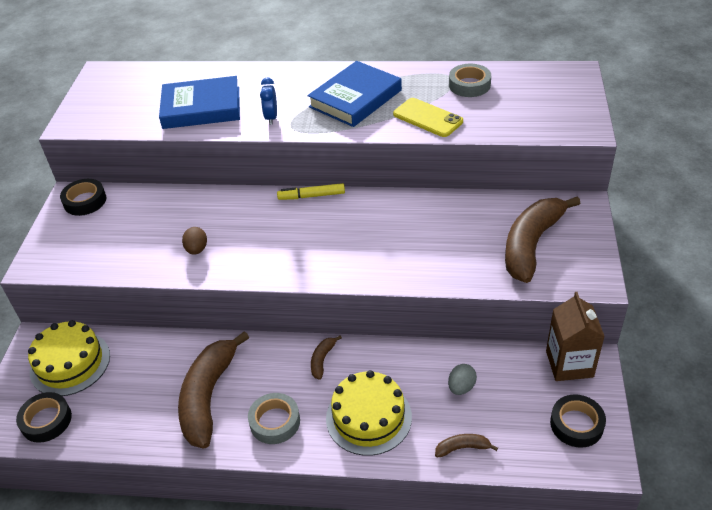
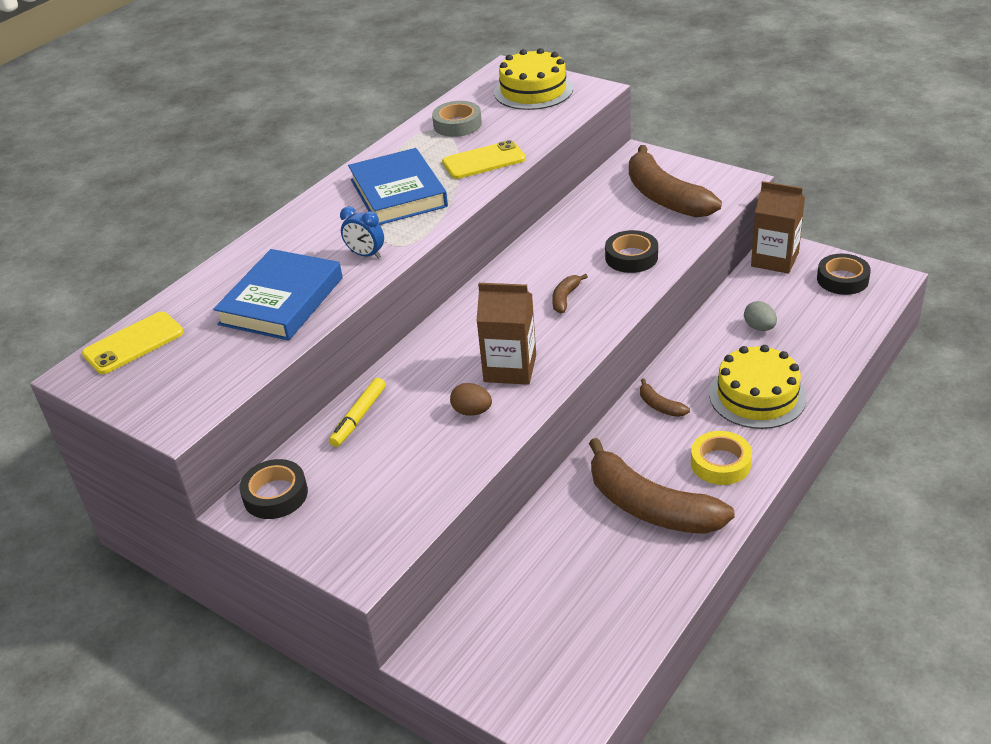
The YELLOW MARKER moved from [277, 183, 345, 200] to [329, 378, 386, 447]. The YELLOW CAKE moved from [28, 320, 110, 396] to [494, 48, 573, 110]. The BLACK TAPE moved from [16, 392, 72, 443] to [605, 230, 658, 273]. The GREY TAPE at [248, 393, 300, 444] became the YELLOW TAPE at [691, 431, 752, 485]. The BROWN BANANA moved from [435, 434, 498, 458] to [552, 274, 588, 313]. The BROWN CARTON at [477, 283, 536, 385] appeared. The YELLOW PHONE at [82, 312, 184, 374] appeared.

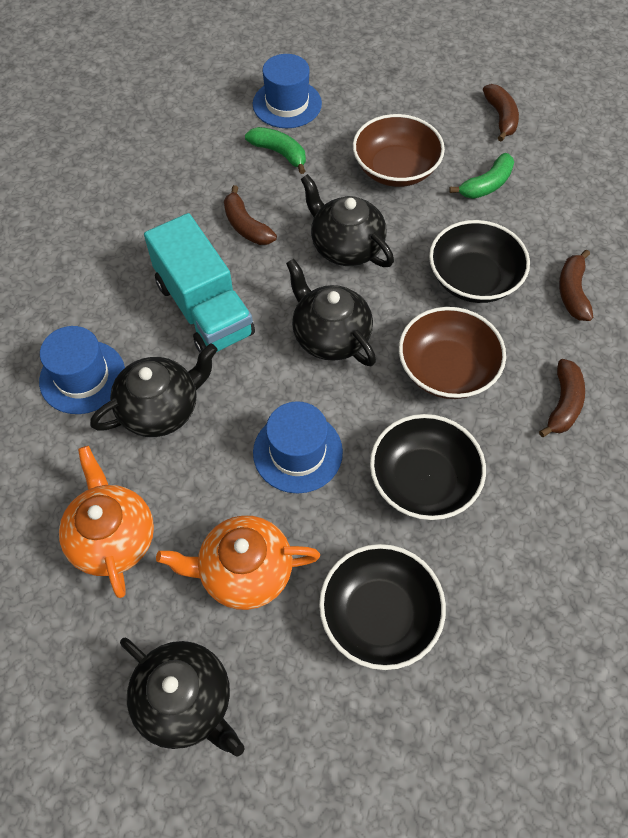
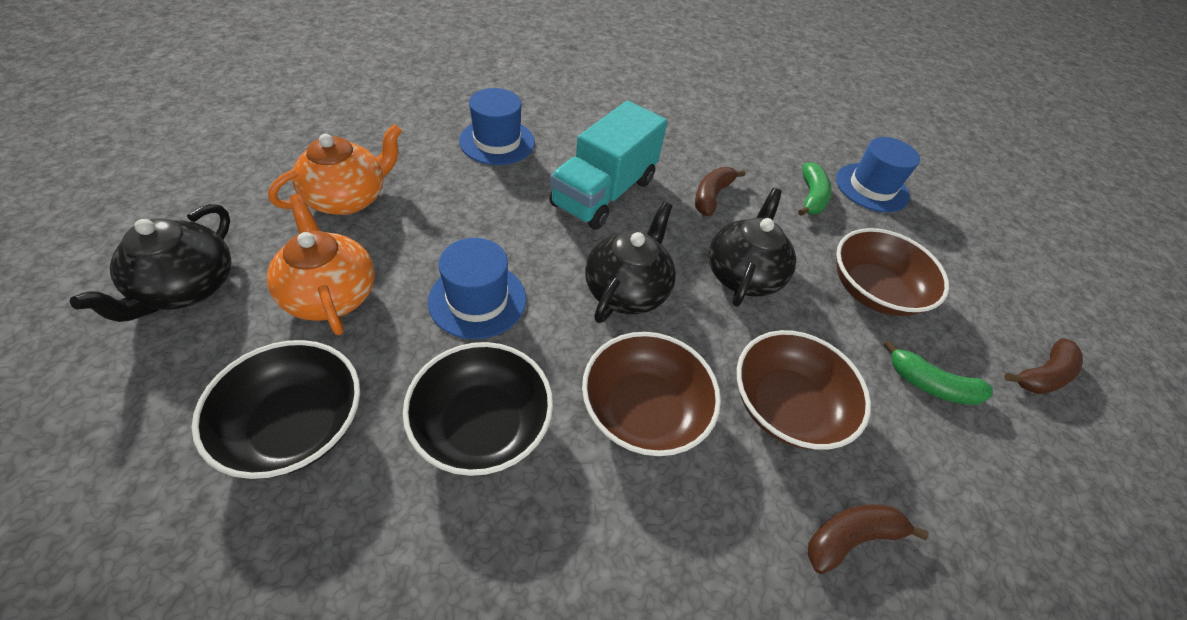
The BLACK BOWL at [429, 220, 530, 303] became the BROWN BOWL at [737, 330, 871, 450]. The BLACK TEAPOT at [90, 344, 217, 437] disappeared. The BROWN BANANA at [539, 359, 585, 437] disappeared.

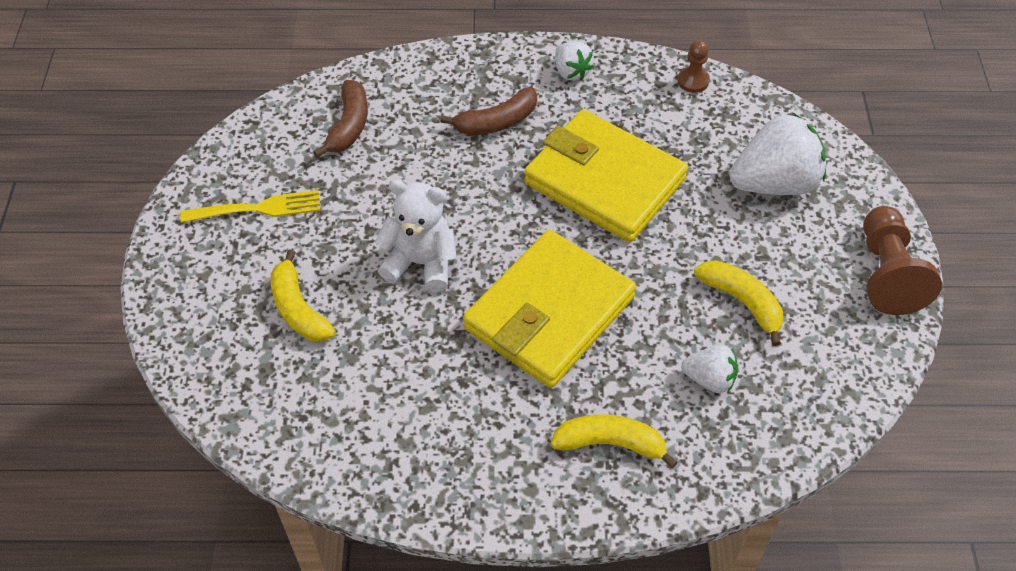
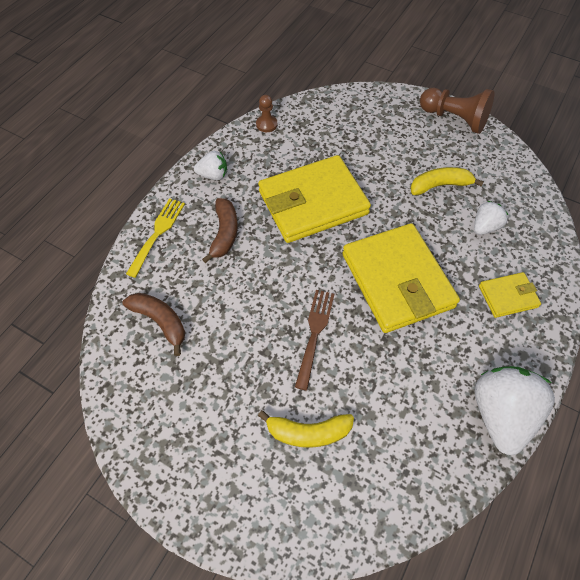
The WHITE STRAWBERRY moved from [729, 113, 826, 195] to [474, 366, 555, 455]. The WHITE TEDDY BEAR at [375, 180, 457, 292] was replaced by the BROWN FORK at [295, 290, 335, 390]. The YELLOW FORK moved from [180, 190, 321, 223] to [126, 198, 185, 278]. The YELLOW BANANA at [550, 415, 678, 468] was replaced by the YELLOW WALLET at [479, 272, 541, 318].

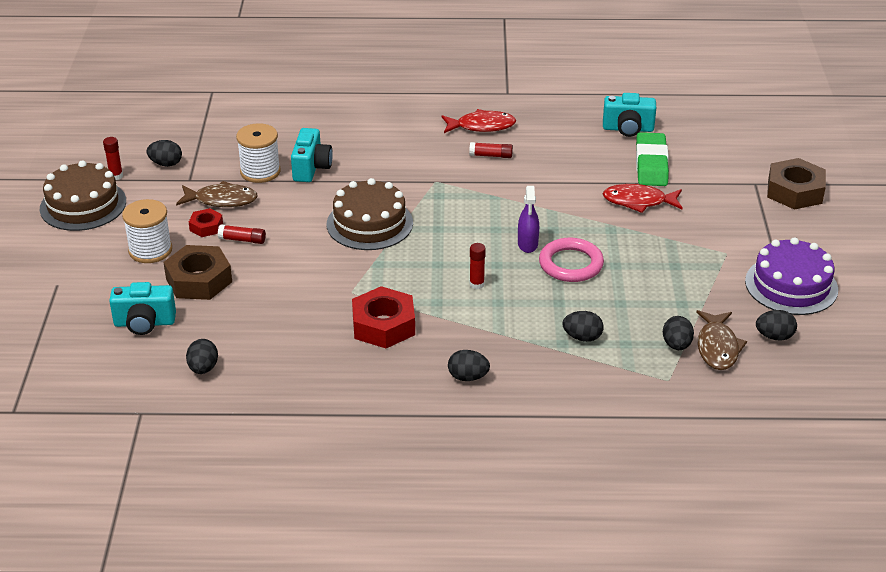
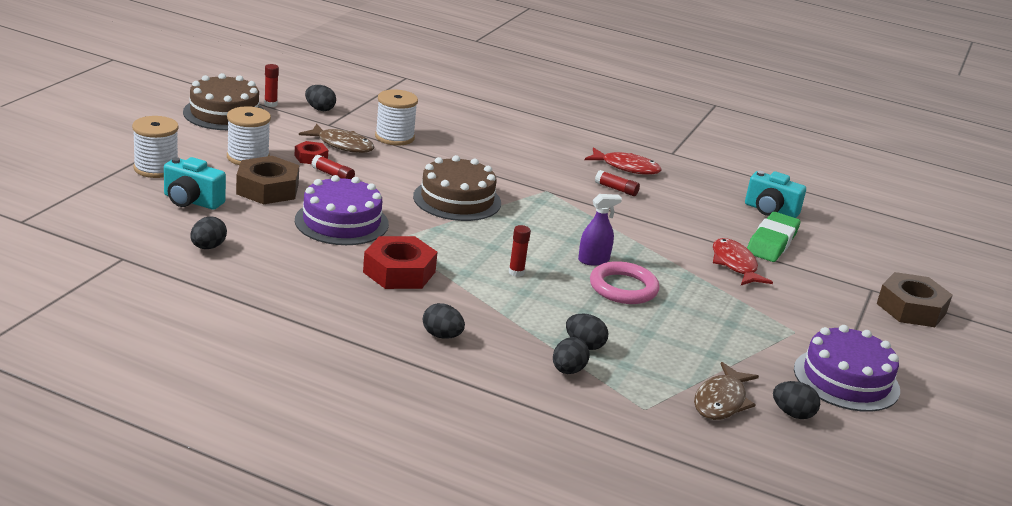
The TURQUOISE CAMERA at [291, 128, 333, 182] disappeared. The RED FISH at [603, 184, 683, 213] turned 45 degrees clockwise. The PURPLE SPRAY BOTTLE at [518, 186, 539, 253] turned 135 degrees counterclockwise. The BLACK EGG moved from [663, 316, 694, 350] to [553, 337, 590, 374]. The WHITE SPOOL at [132, 116, 179, 178] appeared. The PURPLE CAKE at [295, 175, 389, 245] appeared.

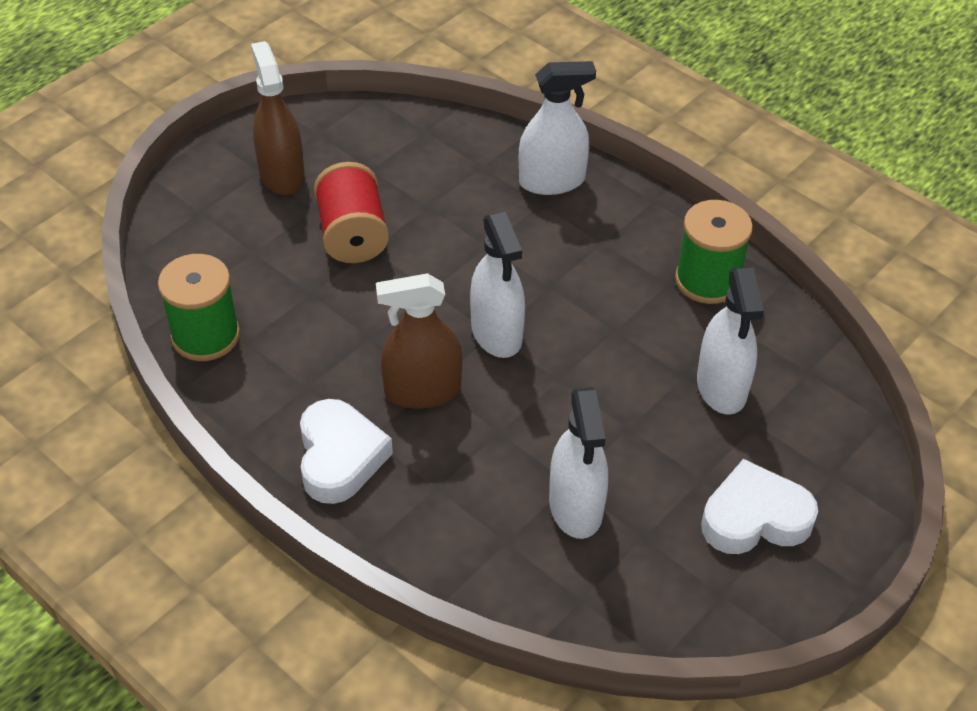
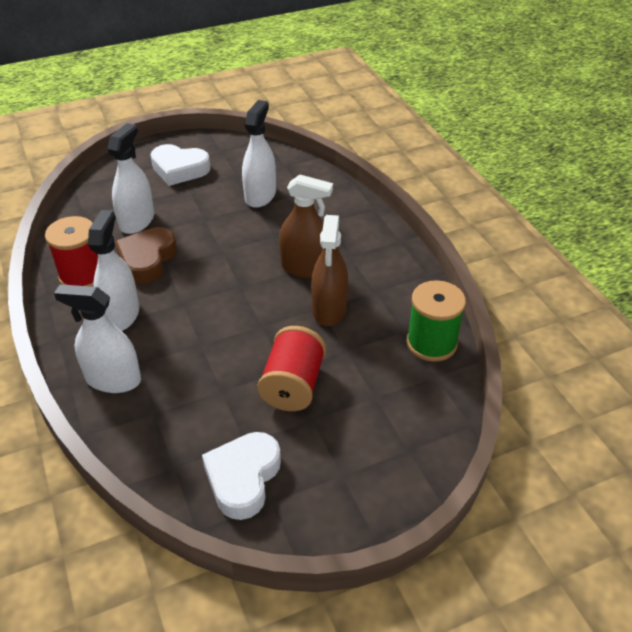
The BROWN SPRAY BOTTLE moved from [251, 41, 305, 195] to [311, 215, 348, 326]. The GREEN SPOOL at [675, 200, 753, 304] became the RED SPOOL at [45, 216, 98, 287]. The WHITE SPRAY BOTTLE moved from [470, 212, 525, 358] to [88, 210, 139, 331]. The WHITE HEART moved from [300, 399, 393, 504] to [202, 432, 281, 520]. The BROWN HEART at [115, 227, 177, 284] appeared.

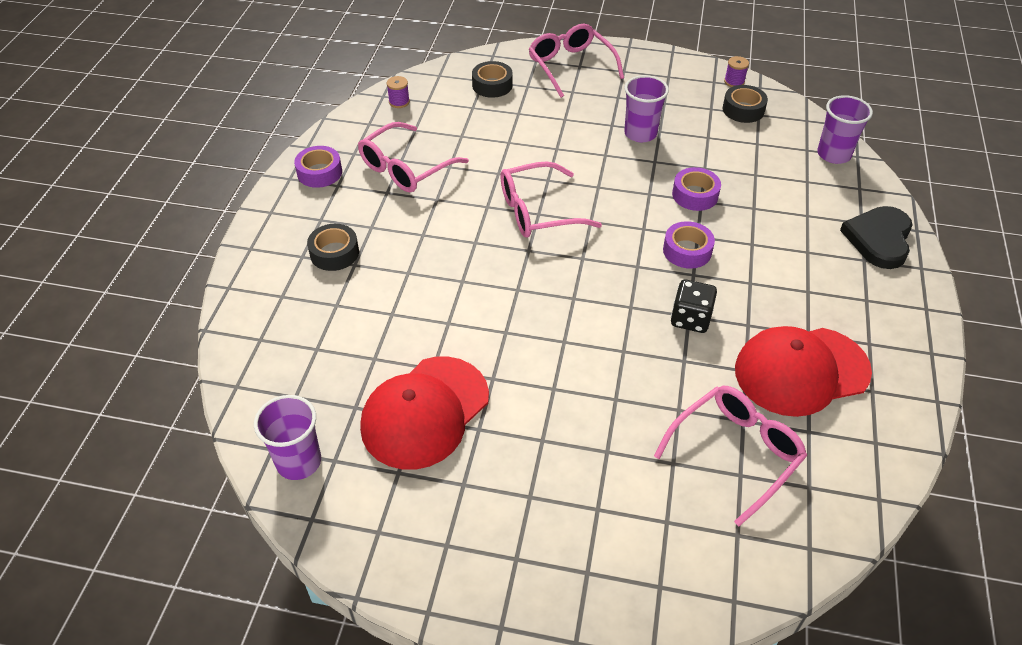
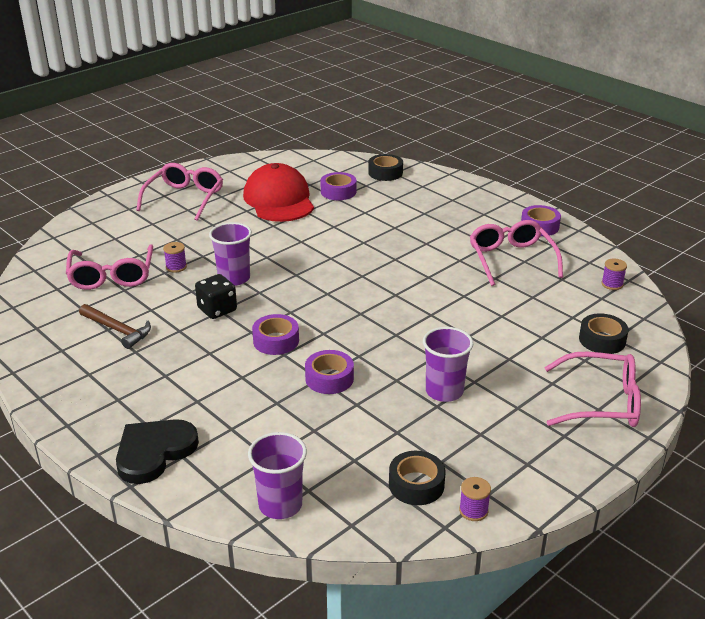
The PINK GLASSES moved from [500, 161, 602, 237] to [136, 163, 223, 221]. The BLACK HEART at [840, 206, 912, 269] turned 105 degrees counterclockwise. The BLACK TAPE moved from [307, 224, 359, 271] to [368, 154, 403, 181]. The RED CAP at [735, 326, 872, 417] was replaced by the BROWN HAMMER at [79, 304, 151, 349]. The PURPLE CUP moved from [254, 395, 321, 480] to [209, 222, 252, 286]. The PURPLE TAPE at [321, 172, 356, 200] appeared. The PURPLE SPOOL at [163, 242, 187, 273] appeared.

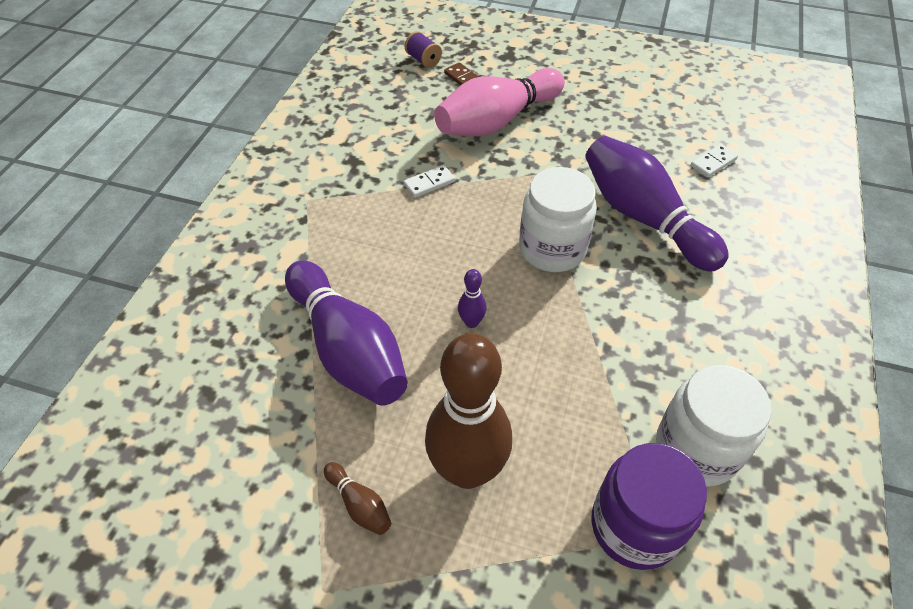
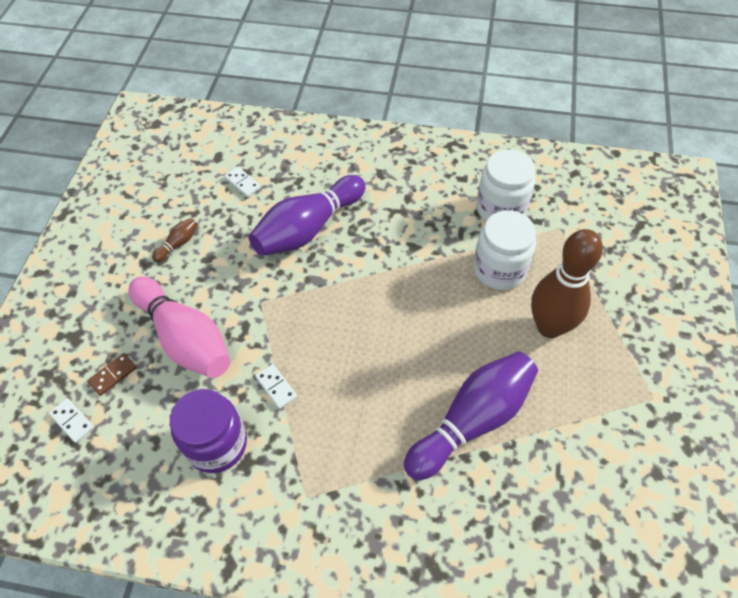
The PURPLE SPOOL at [405, 31, 442, 68] was replaced by the WHITE DOMINO at [49, 398, 94, 443]. The WHITE JAR moved from [519, 167, 597, 272] to [473, 210, 536, 290]. The PURPLE BOWLING PIN at [458, 269, 487, 328] disappeared. The PURPLE JAR moved from [592, 443, 707, 570] to [170, 389, 247, 473]. The BROWN BOWLING PIN moved from [324, 462, 391, 535] to [152, 218, 198, 262].

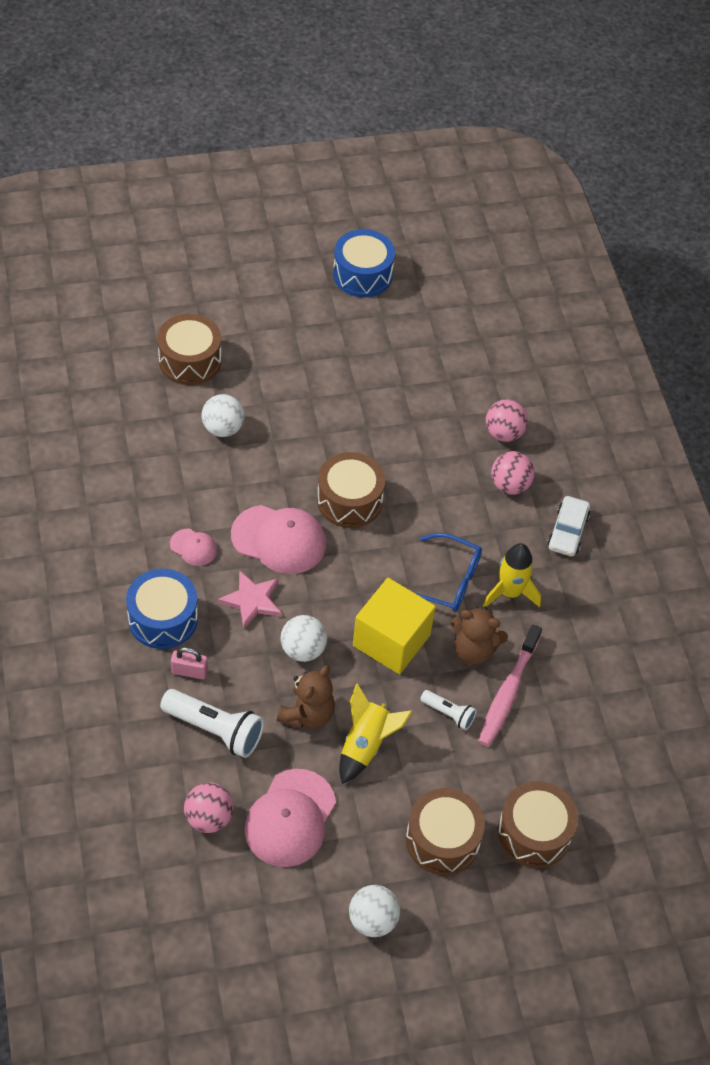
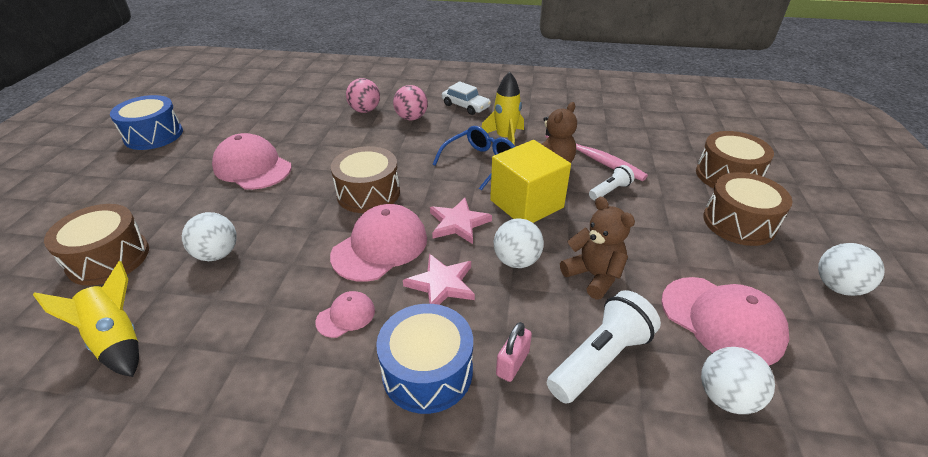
The YELLOW ROCKET moved from [339, 683, 413, 784] to [33, 261, 139, 377]. The PINK BALL at [184, 783, 234, 833] became the WHITE BALL at [701, 347, 775, 414]. The PINK CAP at [212, 133, 292, 190] appeared. The PINK STAR at [430, 198, 492, 244] appeared.

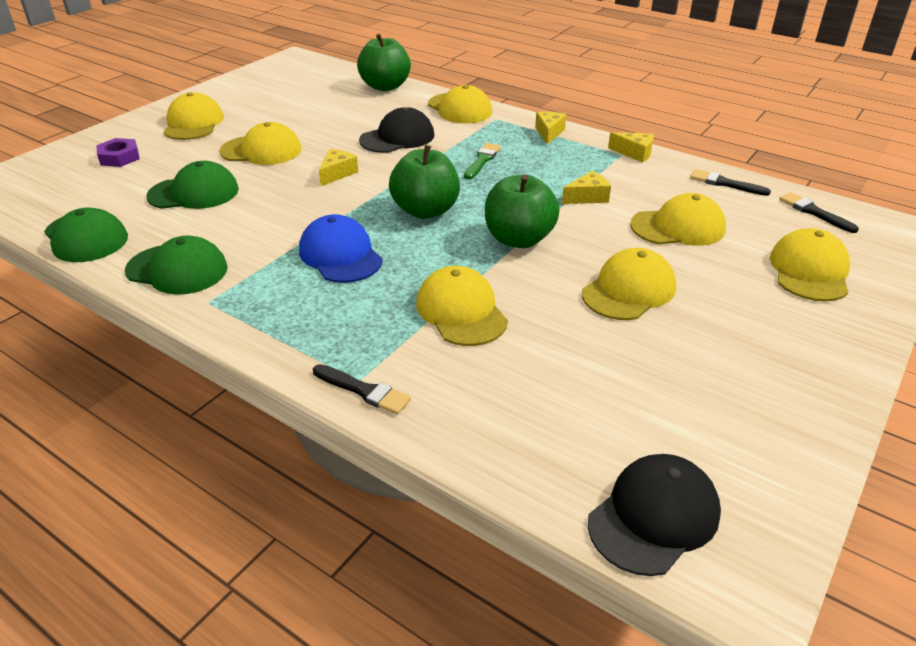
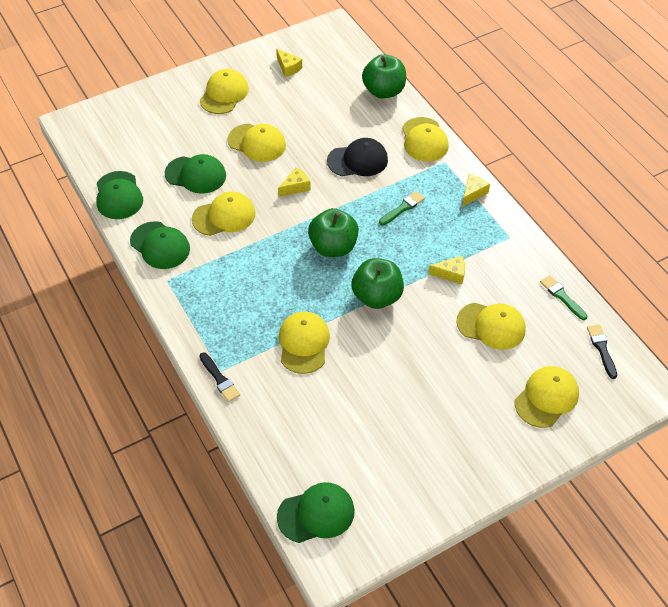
The YELLOW CHEESE moved from [608, 132, 654, 163] to [276, 49, 302, 77]. The PURPLE NUT at [96, 138, 140, 167] disappeared. The BLACK BRUSH at [690, 169, 771, 196] became the GREEN BRUSH at [540, 275, 588, 320]. The BLUE CAP at [299, 214, 383, 283] disappeared. The YELLOW CAP moved from [582, 248, 676, 320] to [192, 191, 255, 236]. The BLACK CAP at [588, 454, 721, 576] became the GREEN CAP at [277, 482, 355, 543].

